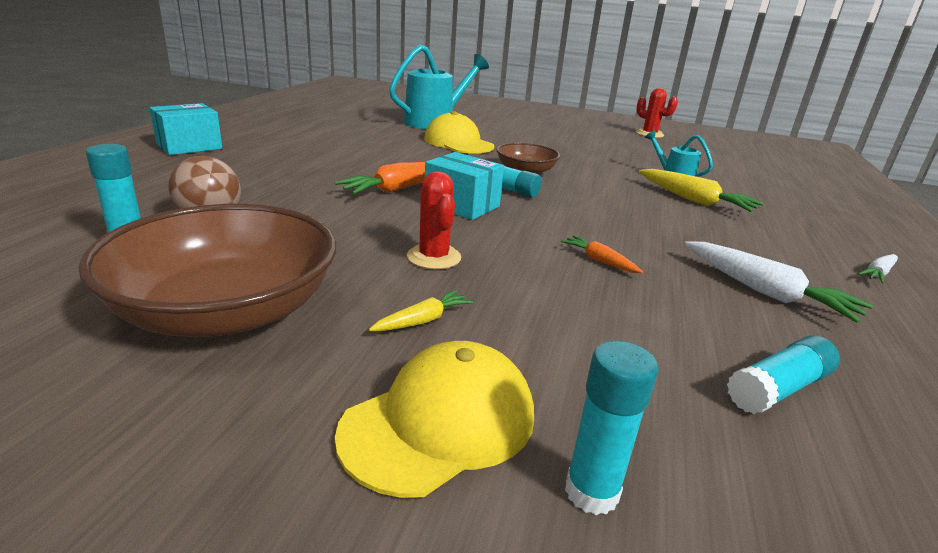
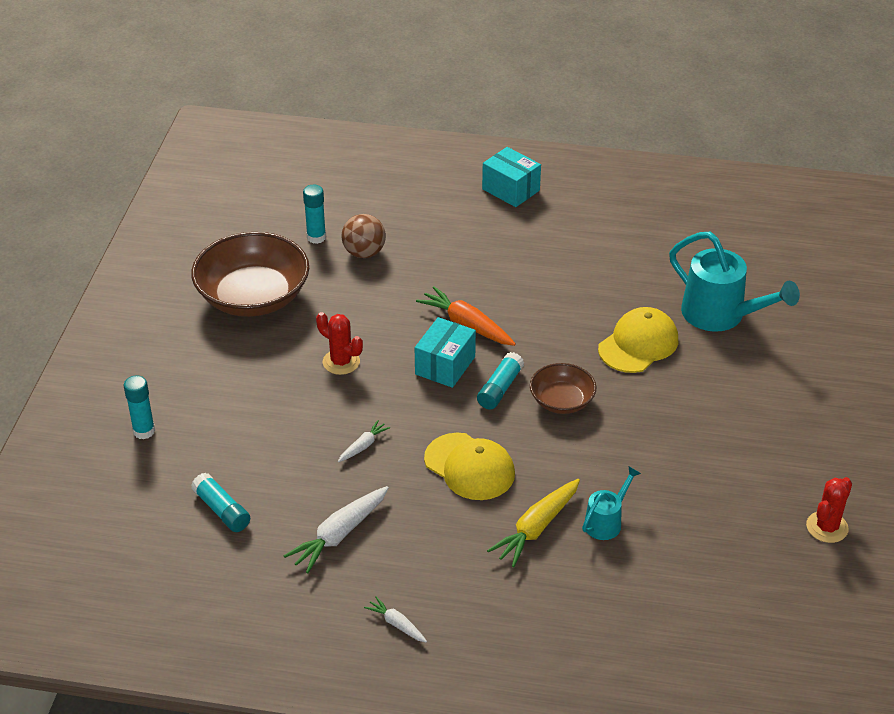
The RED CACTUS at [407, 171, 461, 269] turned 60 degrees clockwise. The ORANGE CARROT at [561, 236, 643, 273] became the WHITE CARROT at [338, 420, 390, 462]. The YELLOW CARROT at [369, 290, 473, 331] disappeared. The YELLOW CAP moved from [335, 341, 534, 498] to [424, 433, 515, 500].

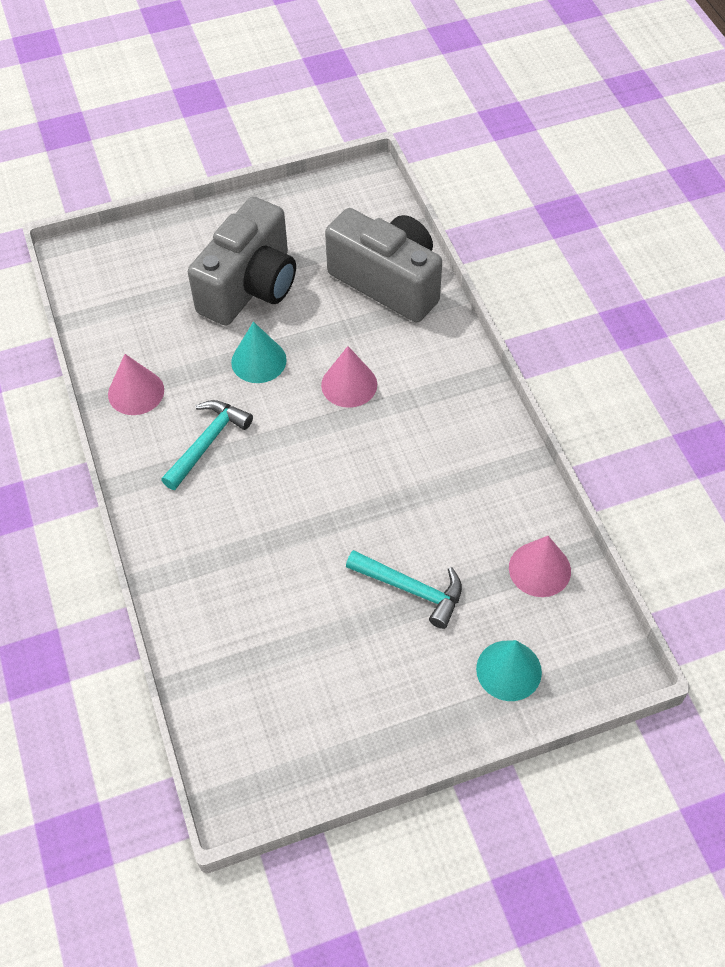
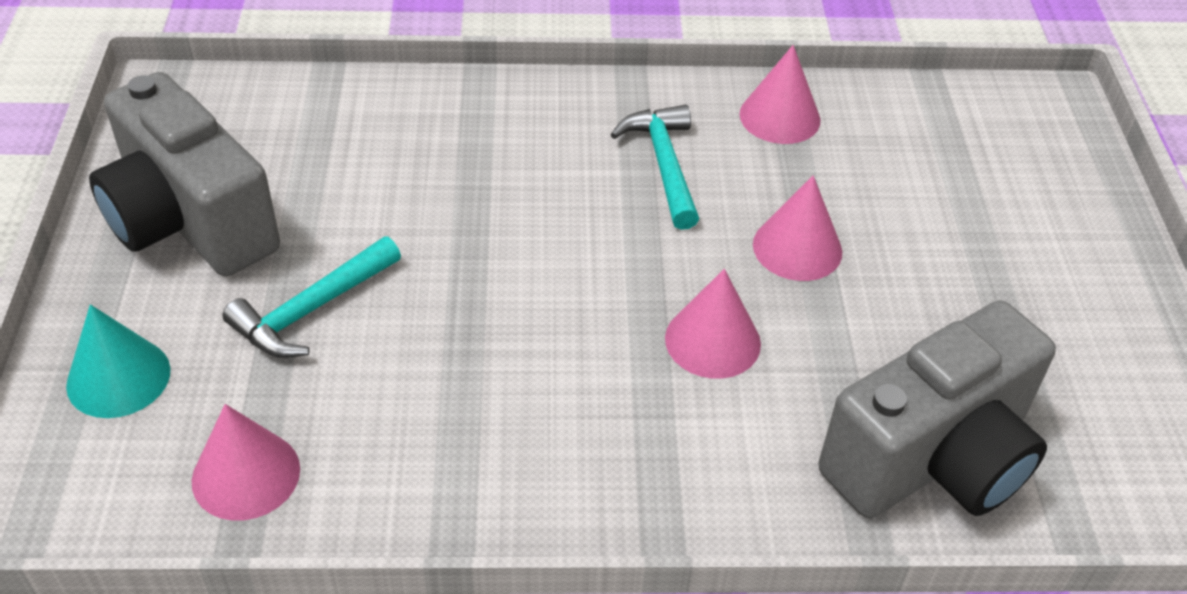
The GREY CAMERA moved from [188, 197, 296, 326] to [89, 72, 280, 277]. The TURQUOISE CONE at [231, 322, 287, 383] became the PINK CONE at [753, 175, 842, 281]. The TURQUOISE HAMMER at [161, 400, 253, 490] turned 150 degrees counterclockwise.

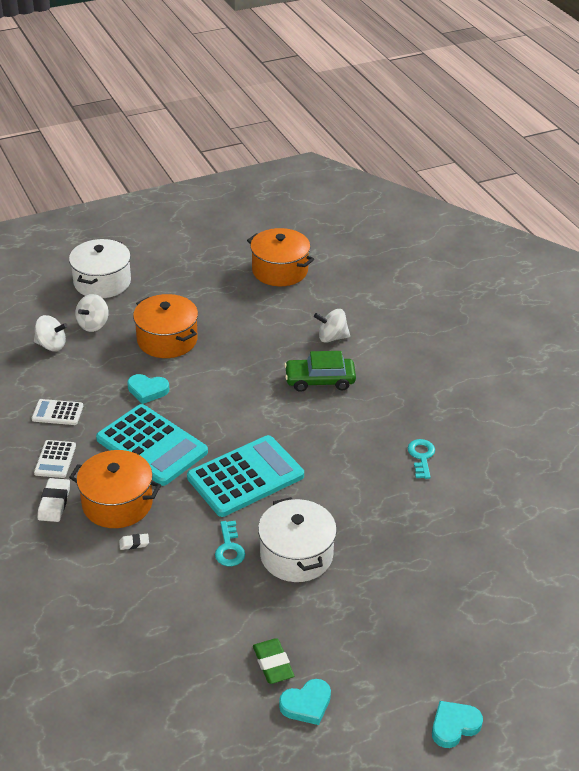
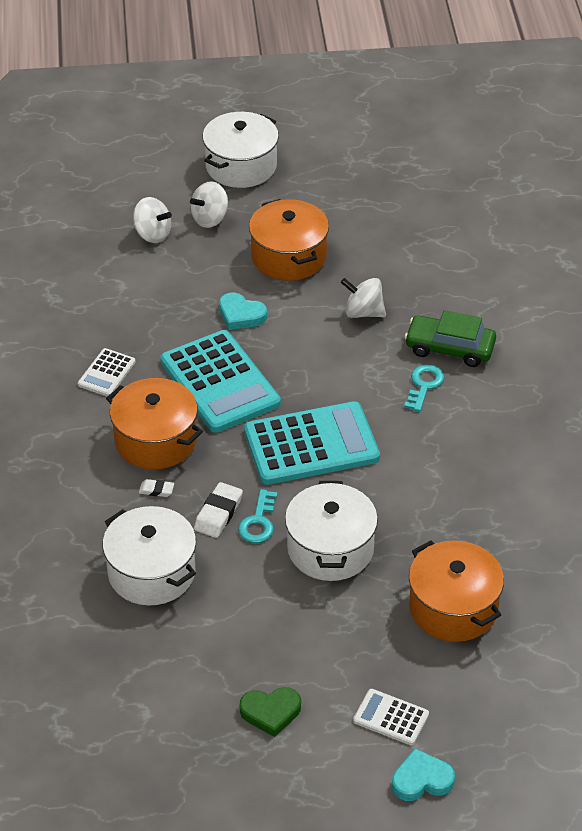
The ORANGE POT moved from [247, 228, 314, 286] to [409, 540, 504, 642]. The WHITE SPINNING TOP moved from [314, 309, 350, 343] to [341, 278, 386, 318]. The WHITE CALCULATOR moved from [32, 399, 83, 425] to [353, 689, 429, 745]. The TURQUOISE KEY moved from [408, 439, 435, 479] to [404, 364, 444, 412]. The WHITE ERASER moved from [38, 478, 70, 522] to [194, 482, 243, 538]. The GREEN ERASER at [253, 639, 294, 684] disappeared. The TURQUOISE HEART at [279, 679, 331, 725] became the GREEN HEART at [240, 687, 301, 737]. The WHITE POT at [103, 506, 196, 605] appeared.

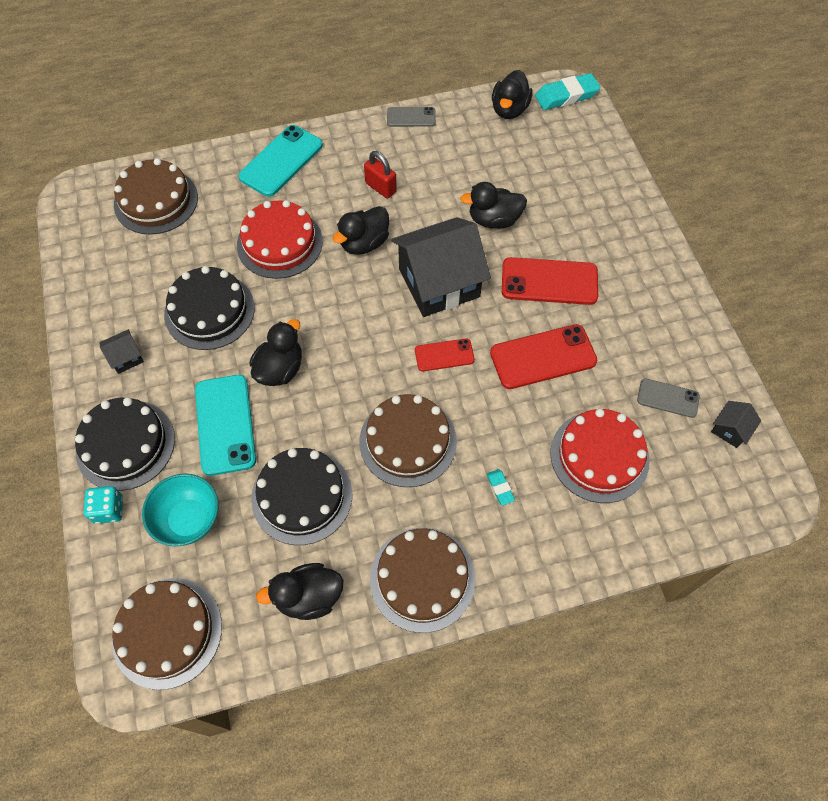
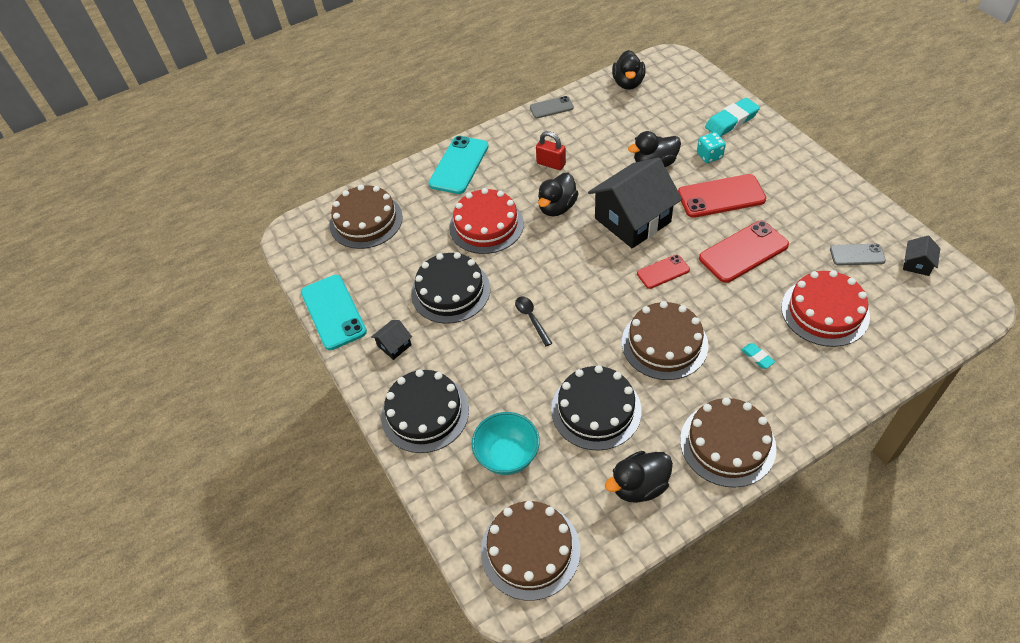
The TURQUOISE ERASER moved from [535, 73, 600, 110] to [705, 98, 760, 137]. The BLACK DUCK at [250, 319, 302, 386] was replaced by the BLACK SPOON at [515, 296, 552, 346]. The TURQUOISE PHONE moved from [195, 375, 256, 476] to [301, 275, 367, 350]. The TURQUOISE DICE moved from [84, 486, 123, 524] to [697, 132, 726, 163].

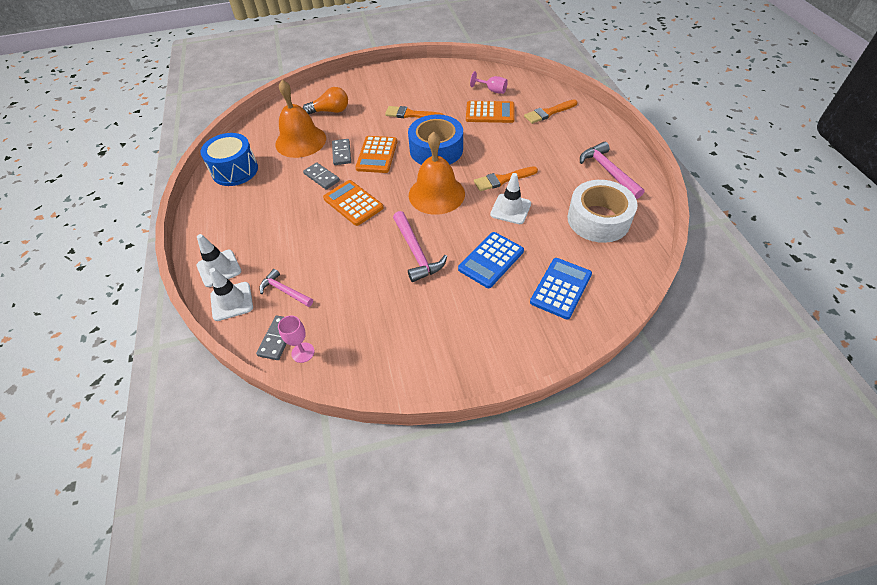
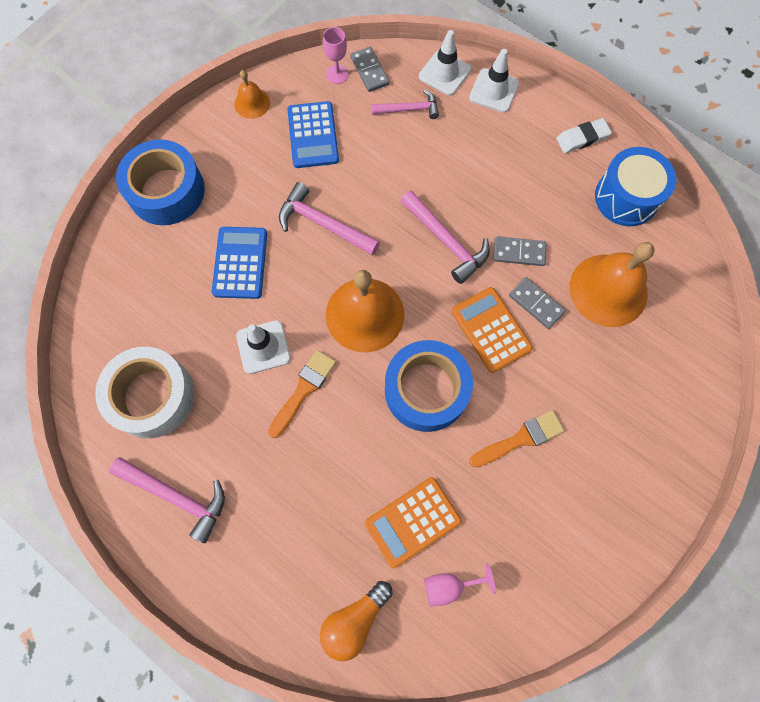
The ORANGE LIGHT BULB moved from [303, 87, 348, 114] to [320, 581, 393, 661]. The ORANGE BRUSH at [524, 100, 577, 124] disappeared. The ORANGE CALCULATOR at [323, 180, 383, 226] was replaced by the PINK HAMMER at [401, 191, 490, 284]. The BLUE CALCULATOR moved from [530, 258, 592, 319] to [287, 101, 339, 168]. The ORANGE BELL at [234, 70, 270, 119] appeared. The WHITE ERASER at [556, 118, 612, 153] appeared. The BLUE TAPE at [116, 139, 205, 225] appeared.

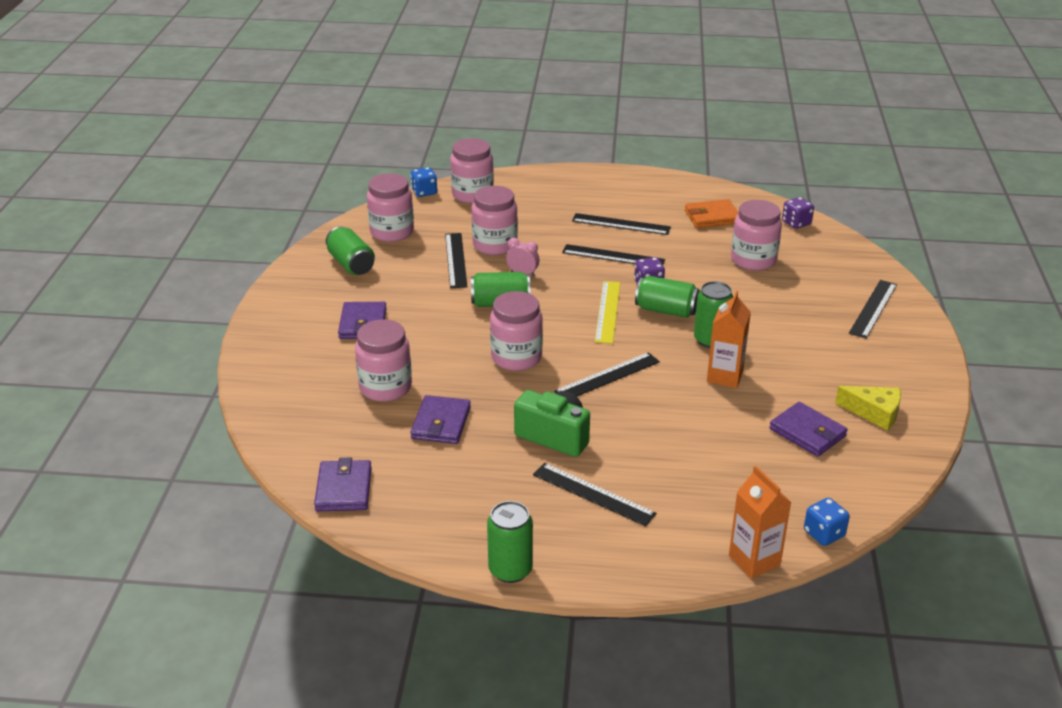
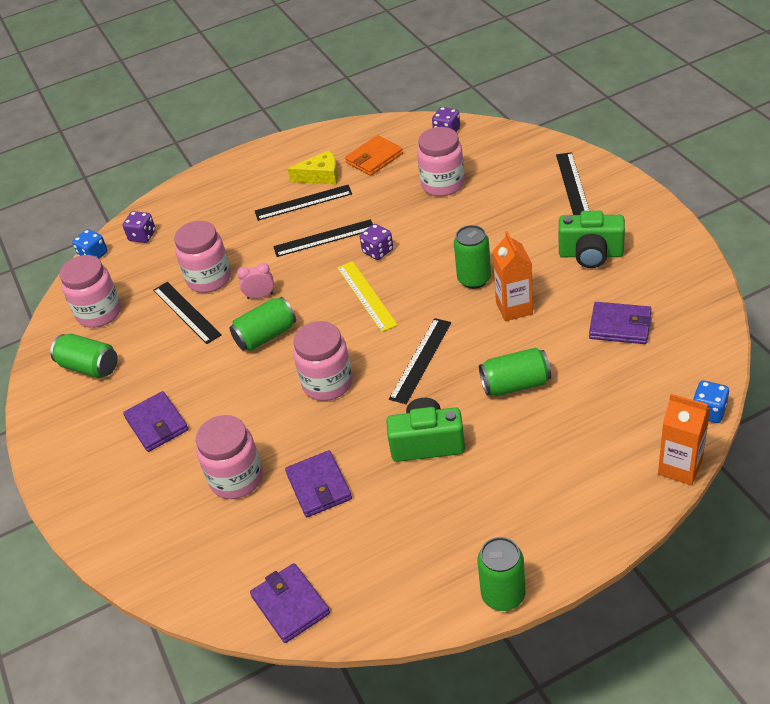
The PINK JAR at [450, 138, 494, 203] was replaced by the PURPLE DICE at [123, 211, 156, 243]. The GREEN CAN moved from [635, 276, 700, 318] to [479, 348, 551, 396]. The YELLOW CHEESE moved from [835, 386, 901, 431] to [288, 150, 338, 185]. The BLACK RULER at [533, 463, 657, 526] disappeared. The GREEN CAMERA at [559, 211, 625, 268] appeared.

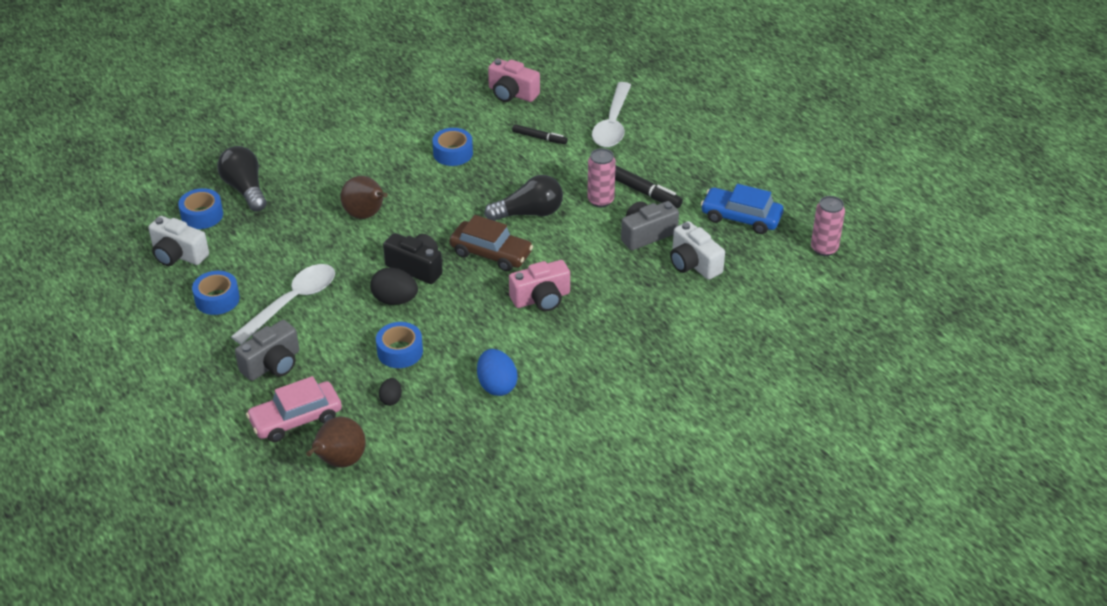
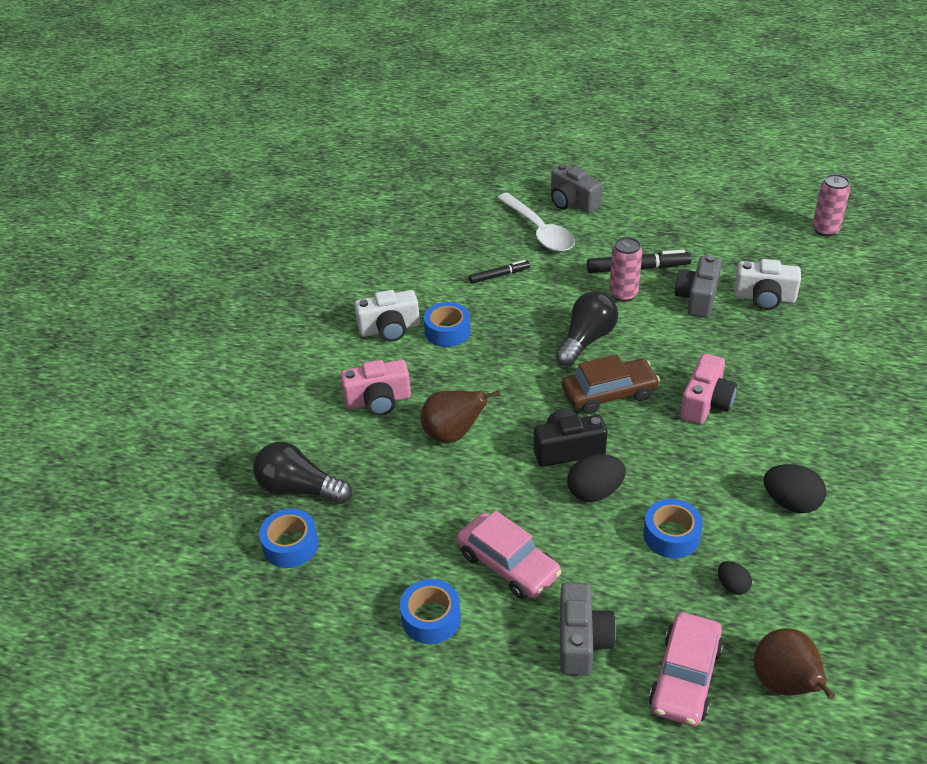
The PINK CAMERA moved from [488, 59, 540, 102] to [341, 360, 411, 416]. The BLUE CAR at [701, 184, 784, 234] disappeared. The WHITE CAMERA moved from [148, 216, 209, 266] to [354, 290, 420, 342]. The WHITE SPOON at [231, 264, 335, 344] was replaced by the PINK CAR at [457, 511, 562, 599]. The BLUE EGG at [477, 349, 518, 396] became the BLACK EGG at [763, 464, 826, 513]. The GREY CAMERA at [551, 164, 603, 213] appeared.

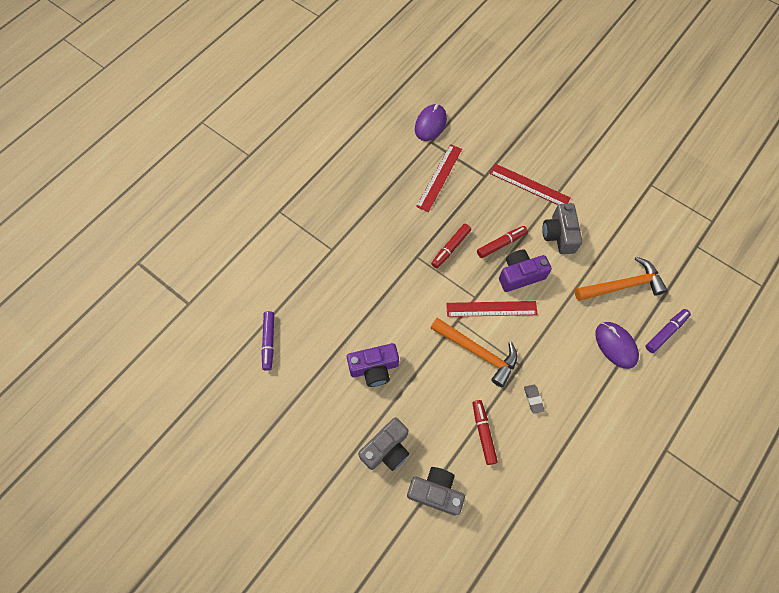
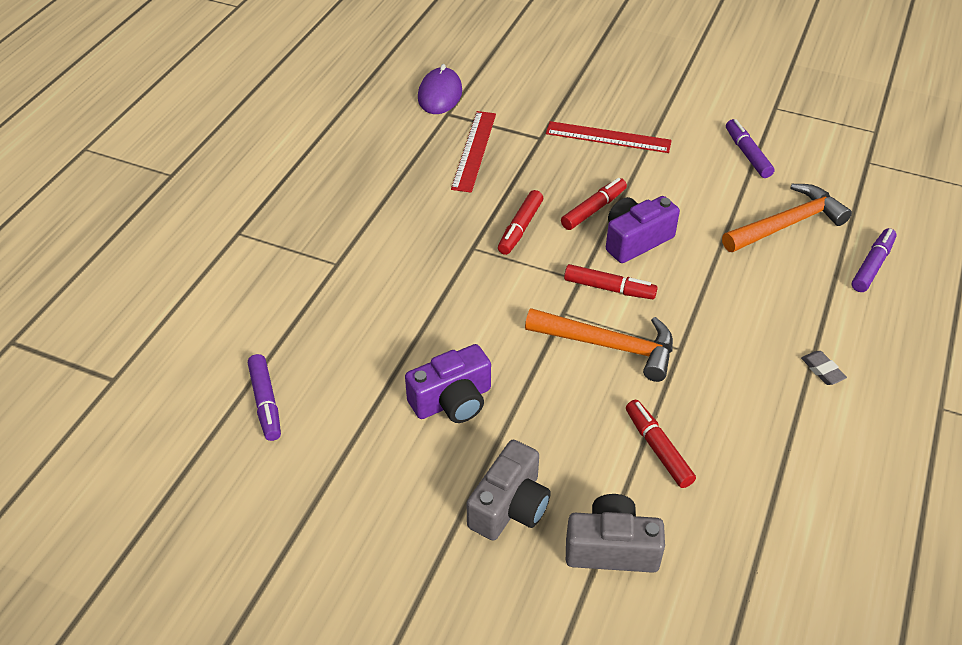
The GREY CAMERA at [542, 203, 582, 254] disappeared. The RED RULER at [446, 301, 538, 317] was replaced by the RED MARKER at [564, 264, 657, 299]. The PURPLE MOUSE at [595, 322, 639, 369] disappeared. The GREY ERASER moved from [524, 385, 545, 414] to [801, 351, 847, 385]. The PURPLE MARKER at [726, 119, 774, 178] appeared.

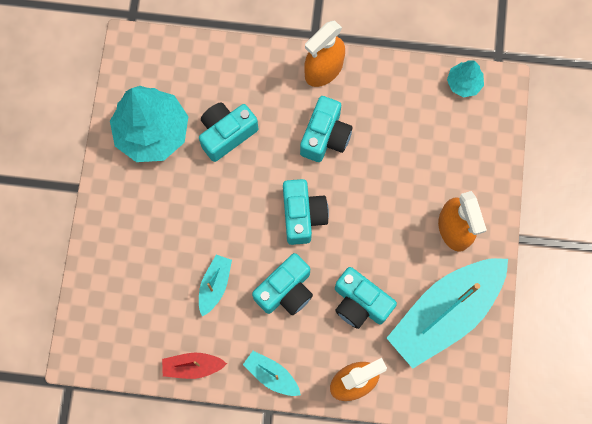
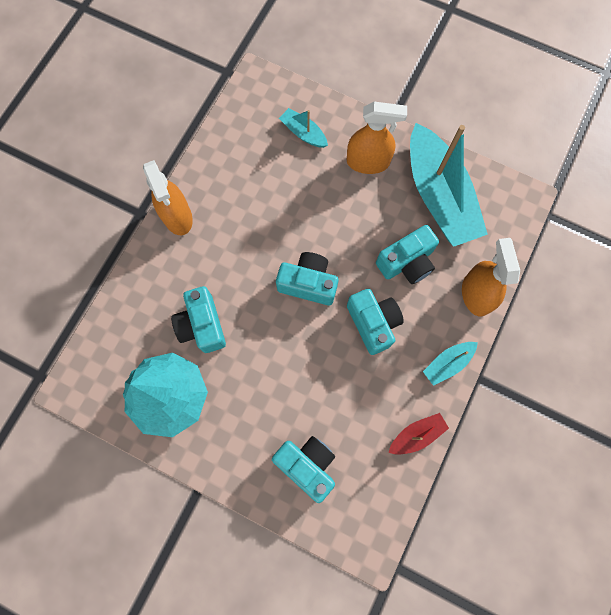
The TURQUOISE TREE at [447, 60, 484, 97] disappeared. The TURQUOISE CAMERA moved from [300, 96, 353, 162] to [272, 436, 335, 503]. The TURQUOISE BOAT moved from [199, 255, 232, 316] to [279, 108, 328, 148]. The RED BOAT at [162, 353, 227, 379] turned 135 degrees counterclockwise.

